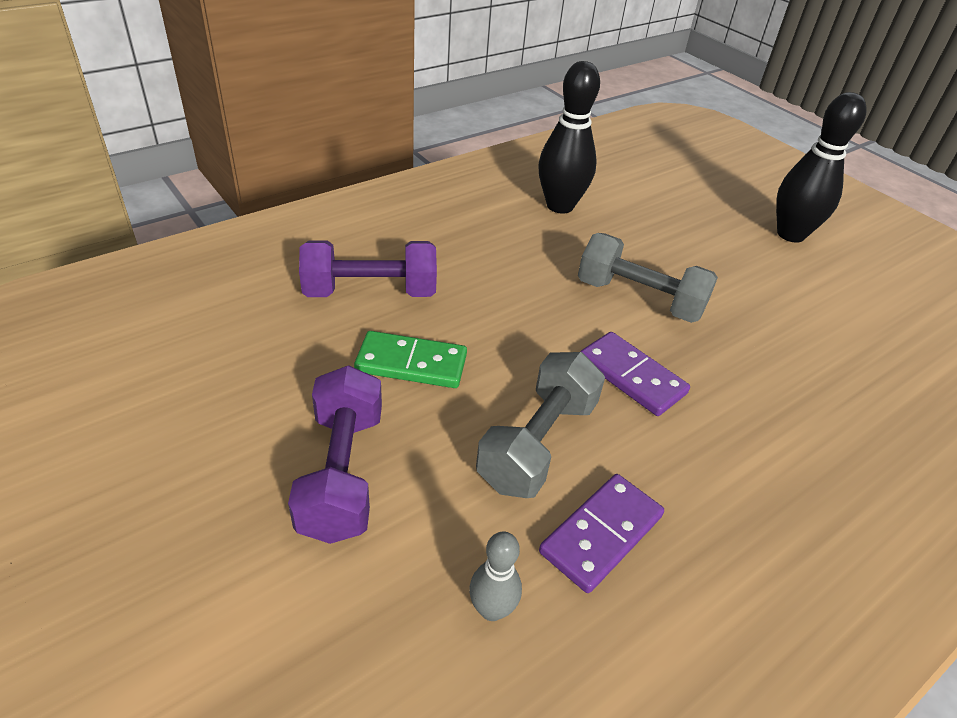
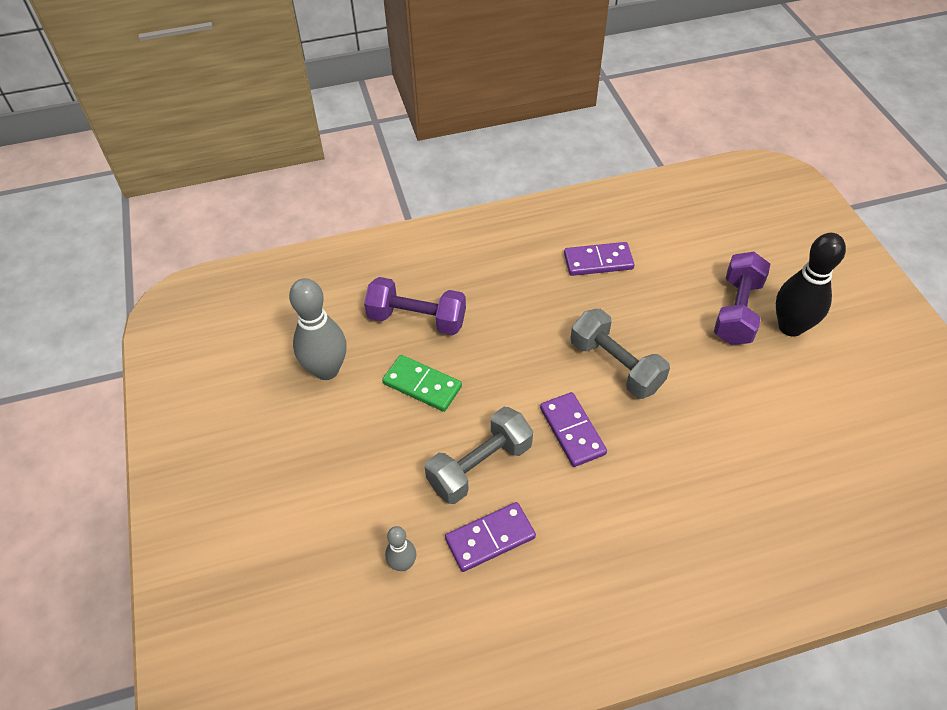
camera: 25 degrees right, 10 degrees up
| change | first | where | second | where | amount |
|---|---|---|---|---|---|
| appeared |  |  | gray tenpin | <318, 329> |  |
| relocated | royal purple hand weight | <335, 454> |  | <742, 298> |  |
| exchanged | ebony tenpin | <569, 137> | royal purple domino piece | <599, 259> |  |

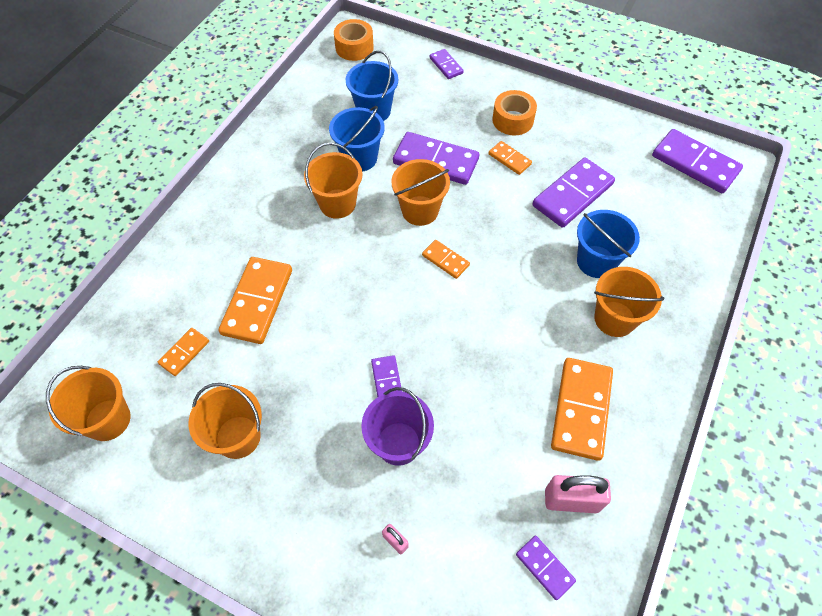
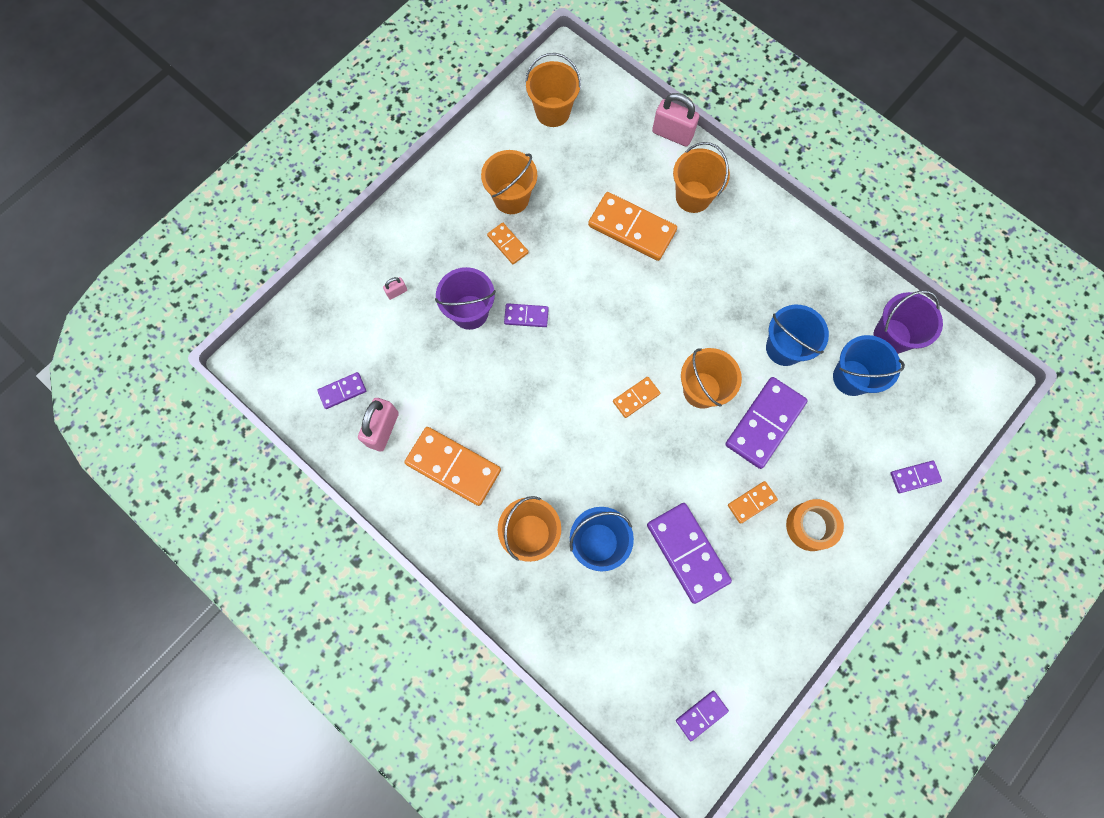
camera: 105 degrees right, 15 degrees up
| change | first | where | second | where | amount |
|---|---|---|---|---|---|
| missing | bright orange sticky tape | <354, 40> |  |  |  |
| appeared |  |  | pink small lock | <675, 119> |  |
| appeared |  |  | royal purple sand bucket | <908, 322> |  |
| relocated | bright orange domino piece | <183, 352> |  | <508, 243> |  |
| relocated | bright orange sand bucket | <333, 180> |  | <701, 177> |  |
| size | royal purple domino piece | <697, 161> |  | <702, 716> | x0.52 |

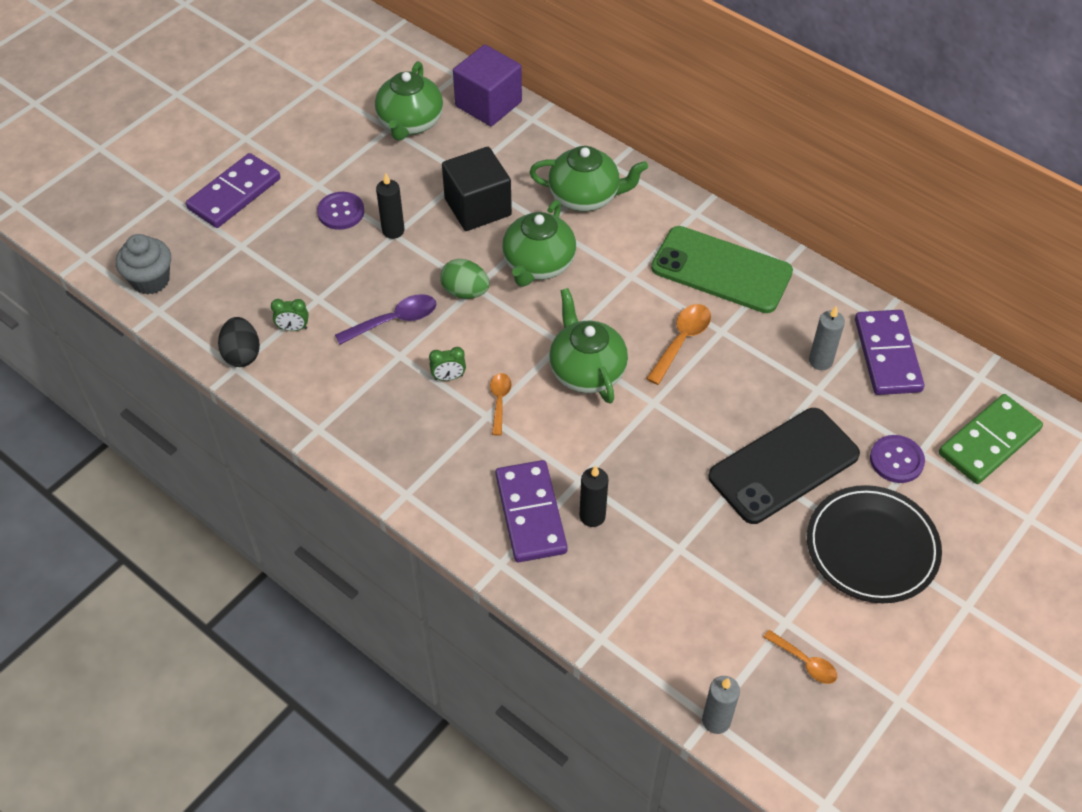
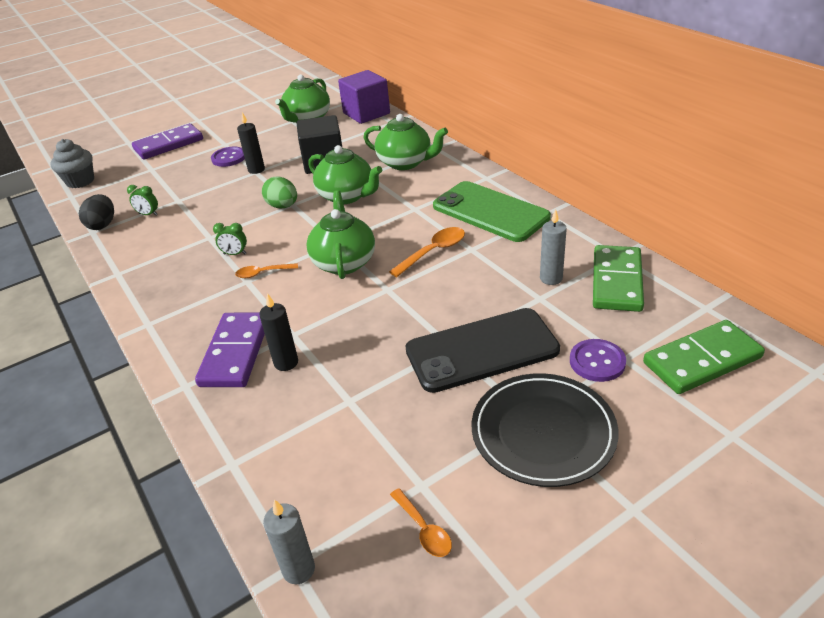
camera: 20 degrees right, 15 degrees down
| change | first | where | second | where | amount |
|---|---|---|---|---|---|
| missing | royal purple spoon | <385, 319> |  |  |  |
| colour | royal purple domino piece | <890, 352> | emerald domino piece | <618, 278> |  |
| spun | bright orange spoon | <501, 404> |  | <266, 270> | 120 degrees counterclockwise |
| spun | emerald china teapot | <539, 243> |  | <345, 174> | 90 degrees counterclockwise |

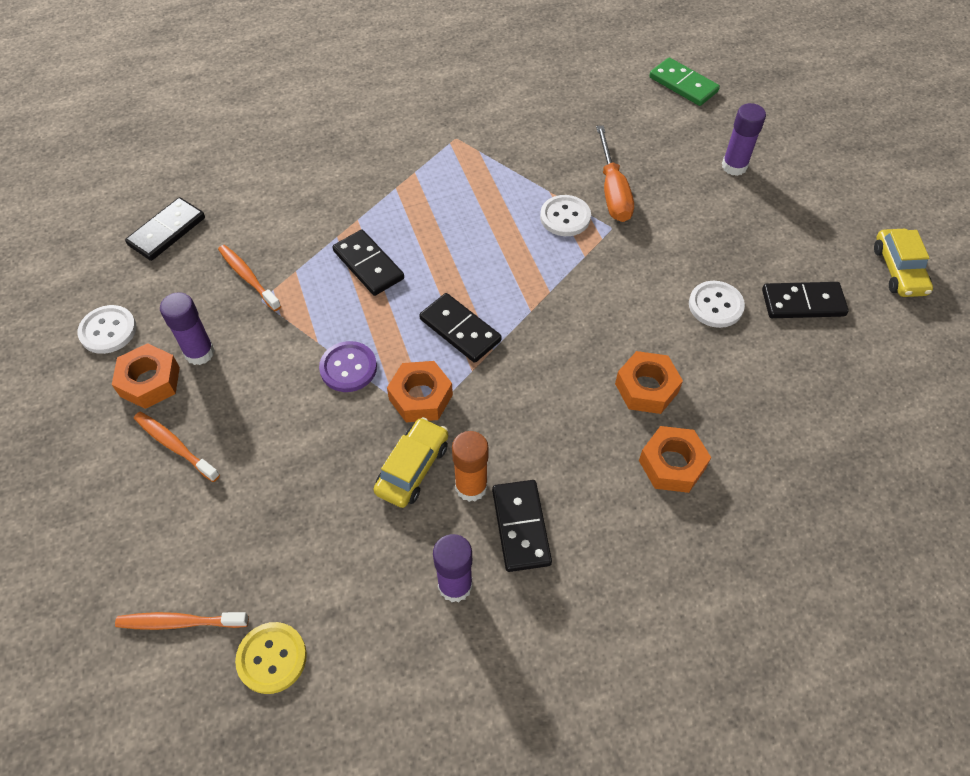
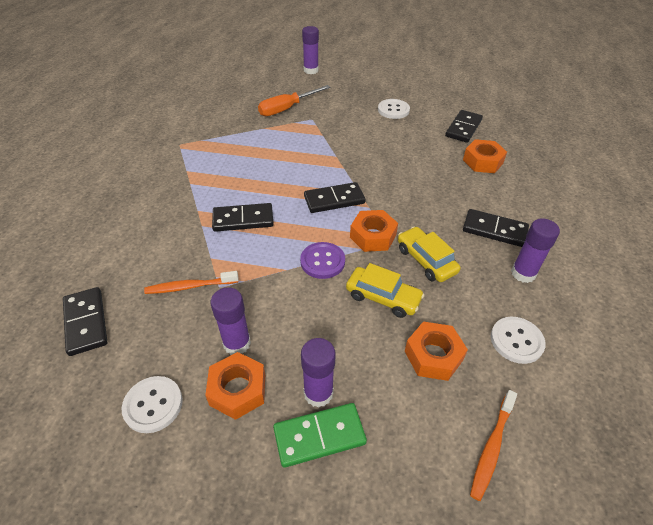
camera: 60 degrees left, 10 degrees down
| change | first | where | second | where | amount |
|---|---|---|---|---|---|
| missing | golden sewing button | <271, 658> |  |  |  |
| missing | bright orange stick of glue | <470, 466> |  |  |  |
| relocated | snow-white sewing button | <565, 215> |  | <518, 340> |  |
| relocated | bright orange hexagon nut | <649, 382> |  | <436, 351> |  |
| relocated | emerald domino piece | <684, 81> |  | <320, 435> |  |
| relocated | ebony domino piece | <805, 300> |  | <464, 126> |  |
| relocated | golden automobile | <903, 263> |  | <385, 290> |  |
| exchanged | bright orange dental brush | <177, 447> | royal purple stick of glue | <318, 373> |  |
| spun | bright orange screwdriver | <615, 173> |  | <294, 100> | 120 degrees clockwise |

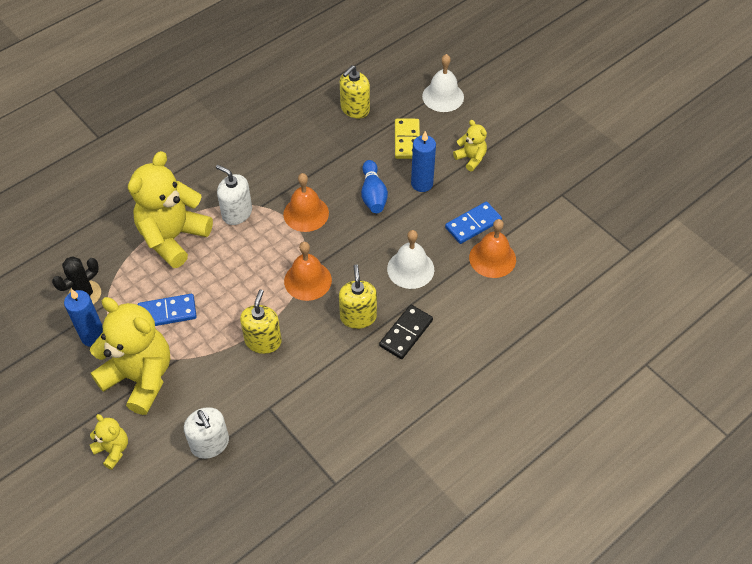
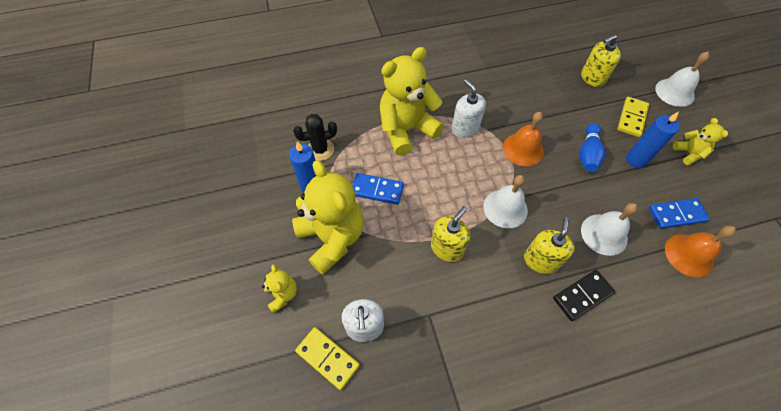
camera: 25 degrees right, 5 degrees up
| change | first | where | second | where | amount |
|---|---|---|---|---|---|
| appeared |  |  | golden domino piece | <327, 358> |  |
| colour | bright orange bell | <308, 271> | snow-white bell | <505, 201> |  |

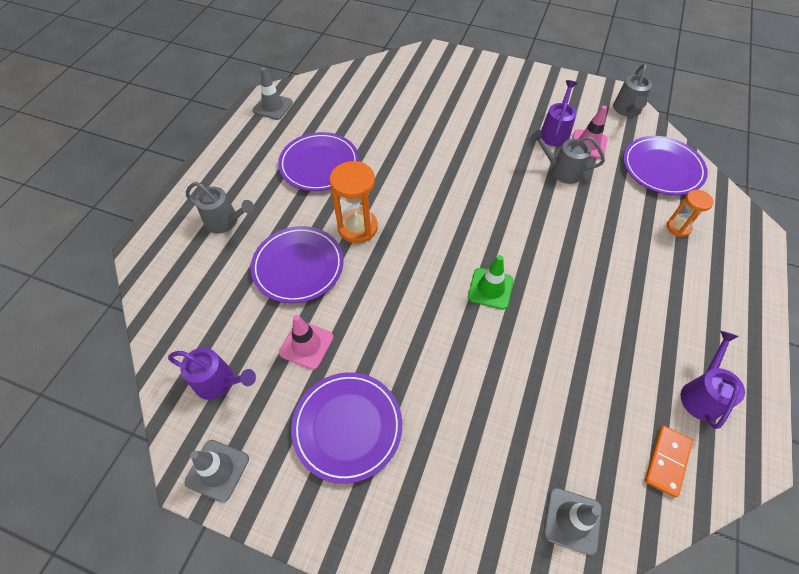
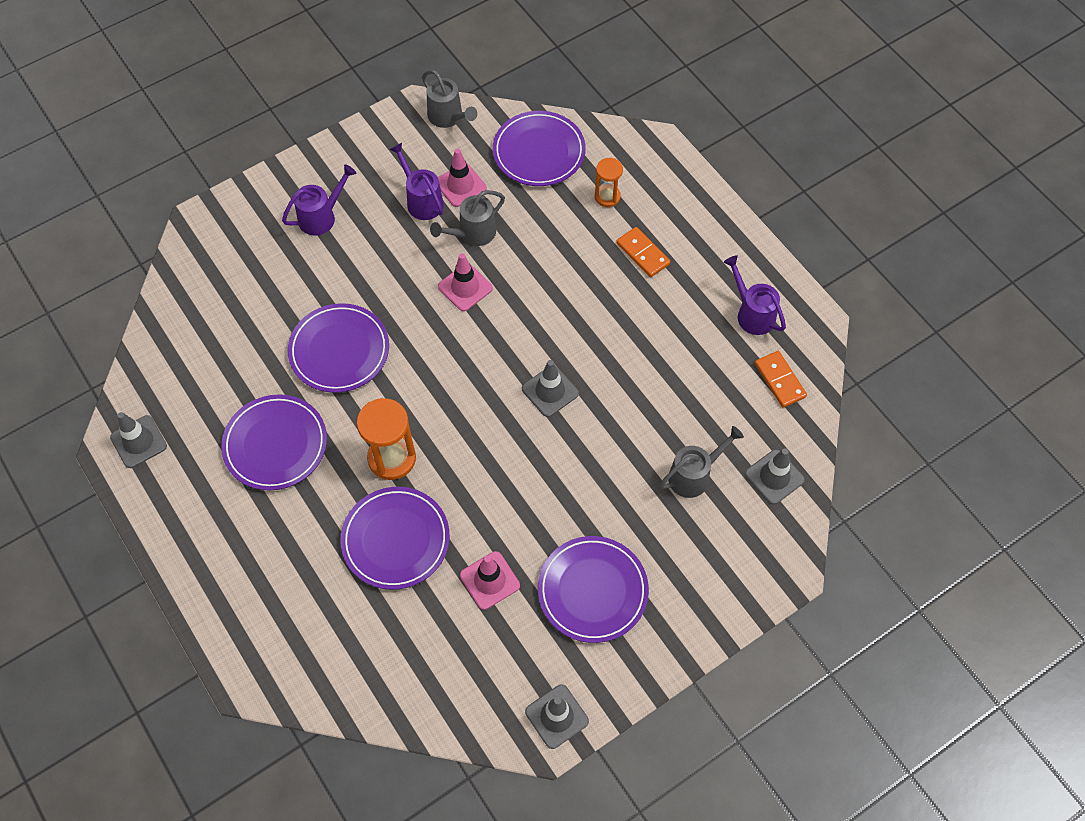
camera: 55 degrees left, 5 degrees up
| change | first | where | second | where | amount |
|---|---|---|---|---|---|
| appeared |  |  | royal purple plate | <338, 348> |  |
| appeared |  |  | pink safety cone | <465, 282> |  |
| appeared |  |  | bright orange domino piece | <643, 252> |  |
| relocated | royal purple watering can | <212, 374> |  | <319, 200> |  |
| relocated | gray watering can | <220, 208> |  | <702, 462> |  |
| colour | emerald safety cone | <491, 282> | gray safety cone | <550, 388> |  |

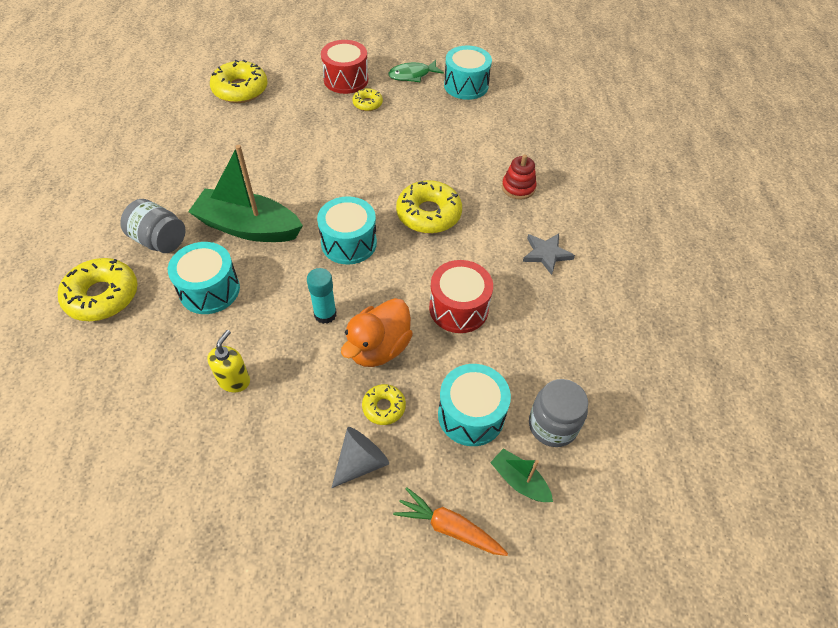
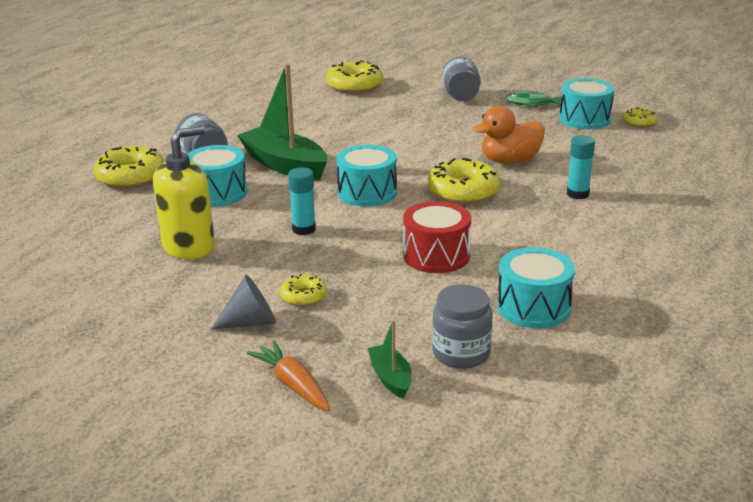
camera: 30 degrees right, 25 degrees down
| change | first | where | second | where | amount |
|---|---|---|---|---|---|
| missing | gray five-pointed star | <549, 254> |  |  |  |
| relocated | bright orange duck | <377, 332> |  | <509, 135> |  |
| relocated | golden doughnut | <367, 99> |  | <640, 118> |  |
| relocated | teal toy drum | <474, 405> |  | <536, 287> |  |
| exchanged | red toy drum | <344, 67> | gray jar | <461, 78> |  |
| exchanged | red stacking rings | <519, 177> | teal stick of glue | <581, 167> |  |
| size | golden pump bottle | <228, 361> |  | <184, 192> | x1.79 |

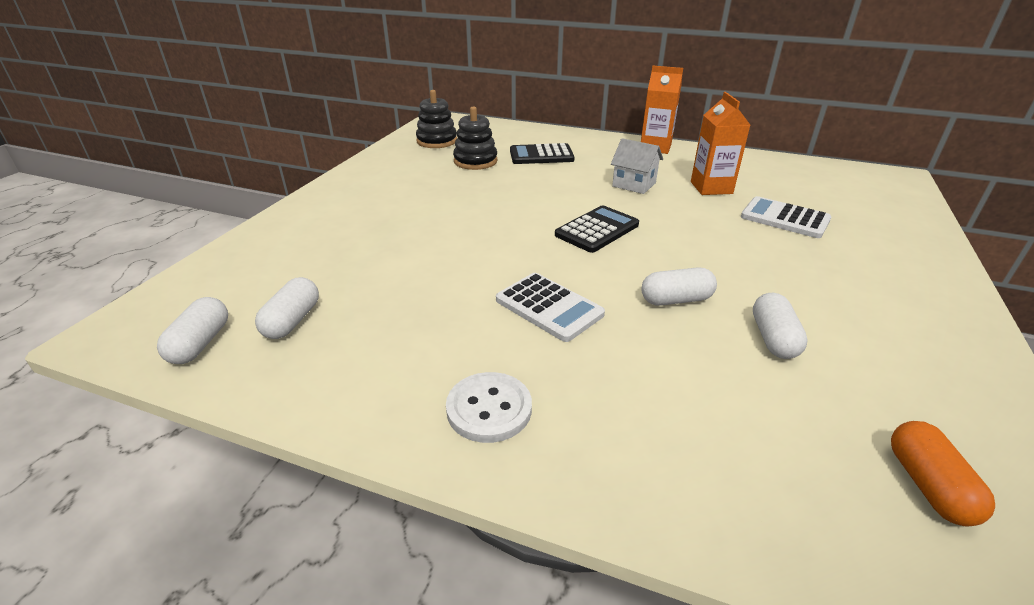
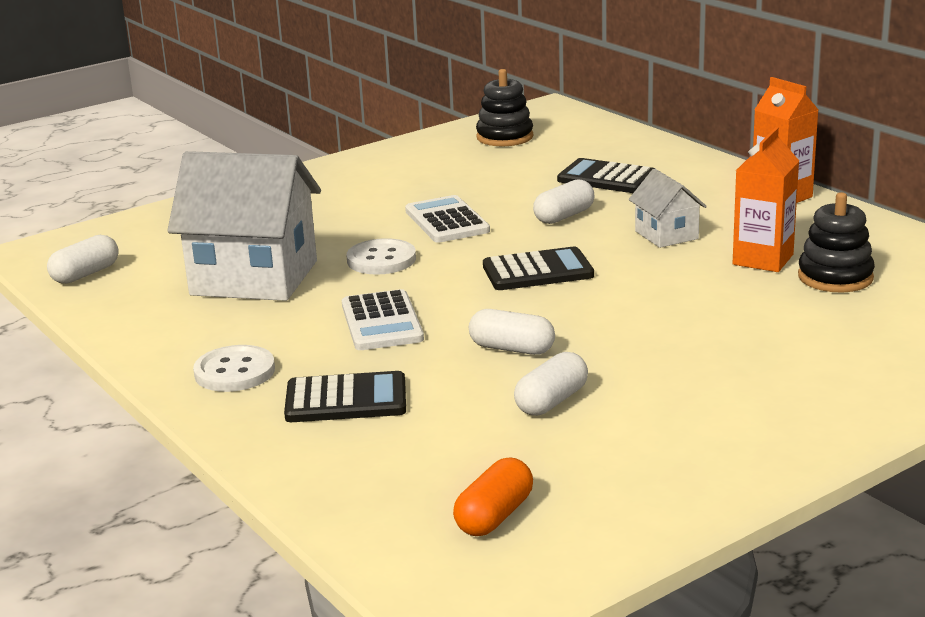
camera: 35 degrees right, 10 degrees down
| change | first | where | second | where | amount |
|---|---|---|---|---|---|
| appeared |  |  | snow-white cottage | <244, 226> |  |
| appeared |  |  | ebony calculator | <345, 396> |  |
| appeared |  |  | snow-white sewing button | <381, 256> |  |
| relocated | snow-white pill | <287, 308> |  | <564, 201> |  |
| relocated | ebony stacking rings | <475, 138> |  | <836, 242> |  |
| relocated | snow-white calculator | <786, 217> |  | <447, 219> |  |

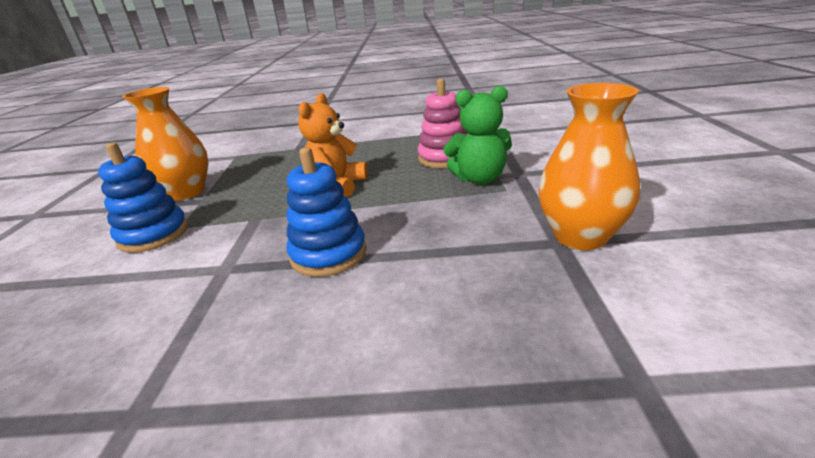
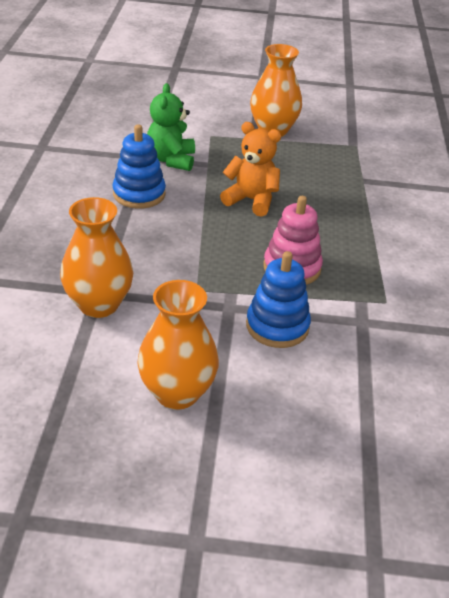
camera: 90 degrees right, 10 degrees up
| change | first | where | second | where | amount |
|---|---|---|---|---|---|
| appeared |  |  | bright orange vase | <178, 345> |  |
| relocated | cobalt stacking rings | <143, 198> |  | <278, 299> |  |
| relocated | emerald teddy | <477, 135> |  | <171, 127> |  |

